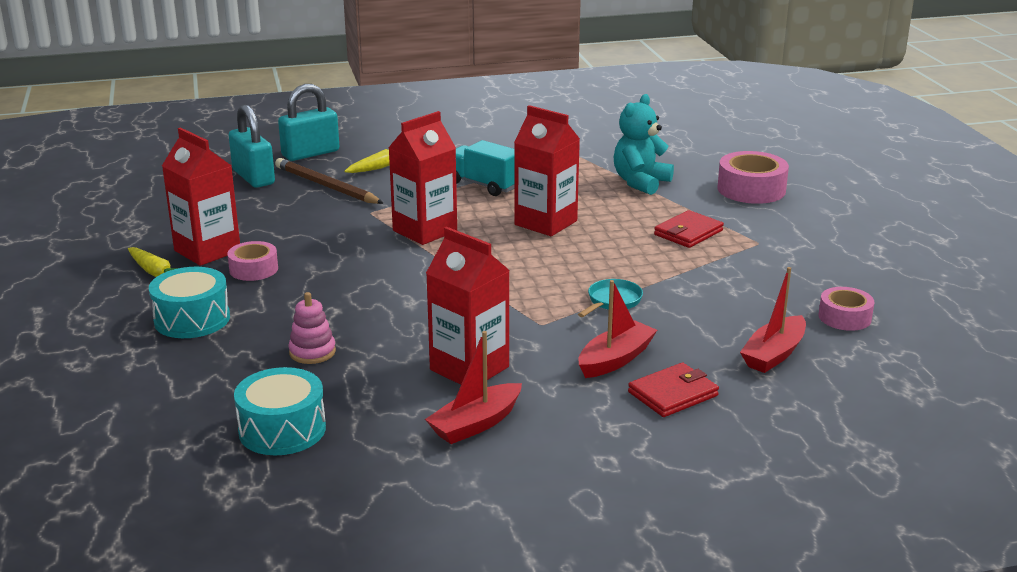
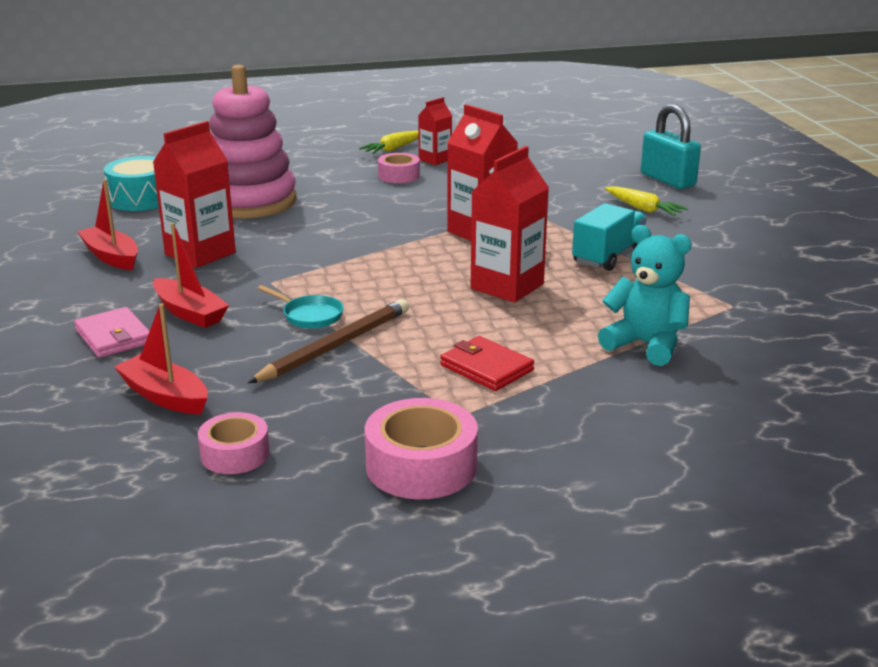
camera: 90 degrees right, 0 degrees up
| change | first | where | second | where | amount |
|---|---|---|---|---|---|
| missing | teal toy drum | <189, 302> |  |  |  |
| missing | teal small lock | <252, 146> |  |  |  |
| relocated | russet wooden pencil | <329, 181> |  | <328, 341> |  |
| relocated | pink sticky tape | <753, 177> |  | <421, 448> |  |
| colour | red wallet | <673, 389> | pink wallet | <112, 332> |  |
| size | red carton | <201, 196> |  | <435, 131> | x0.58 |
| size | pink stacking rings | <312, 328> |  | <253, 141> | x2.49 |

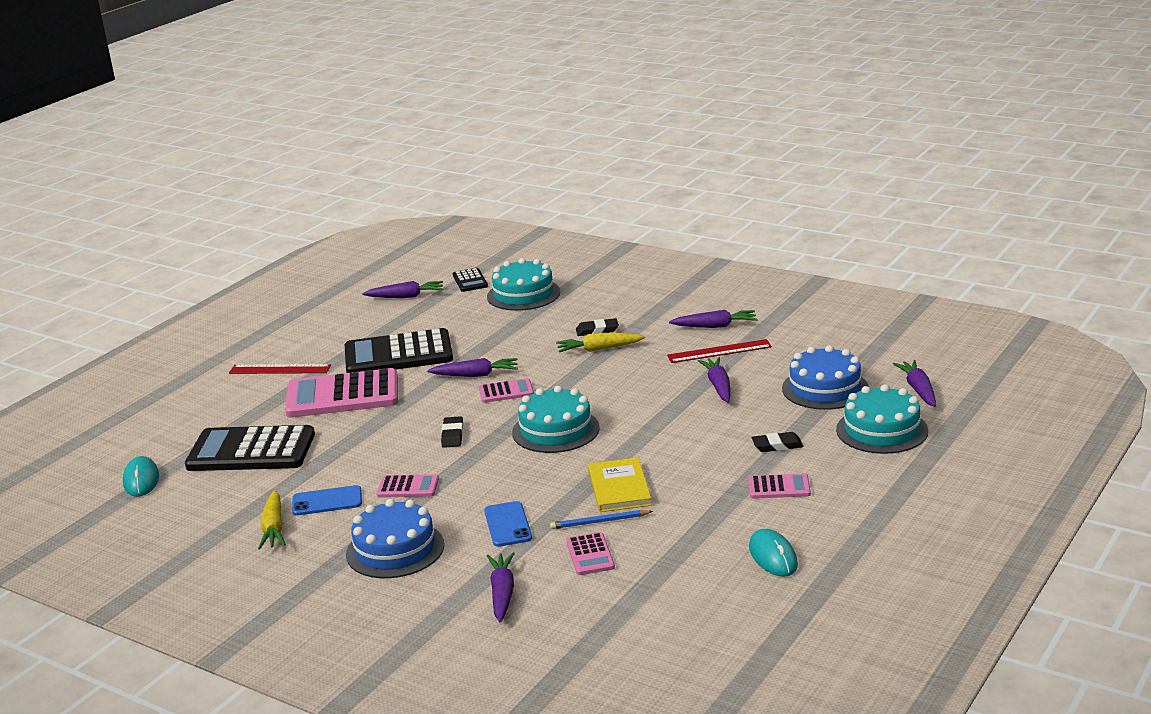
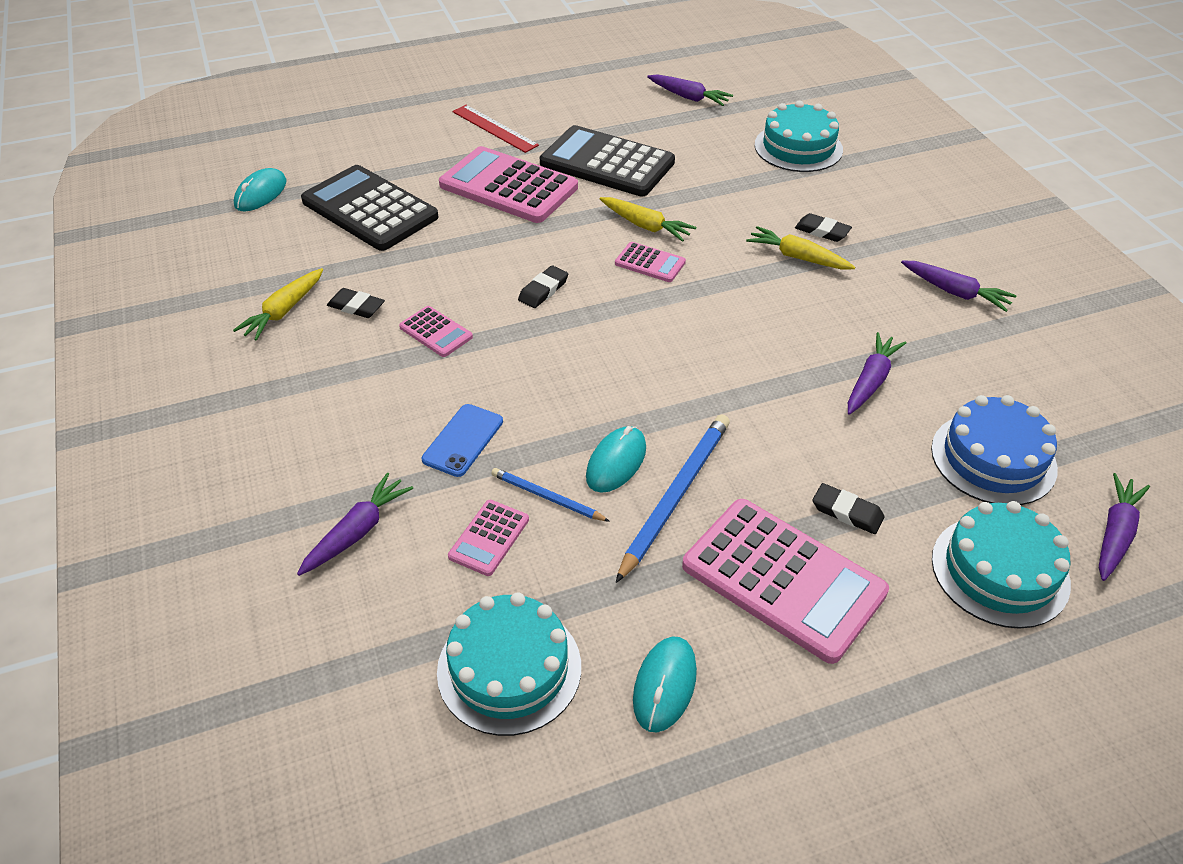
camera: 35 degrees right, 20 degrees up
| change | first | where | second | where | amount |
|---|---|---|---|---|---|
| missing | cobalt cake | <395, 538> |  |  |  |
| missing | ebony calculator | <470, 280> |  |  |  |
| missing | red measuring stick | <719, 351> |  |  |  |
| appeared |  |  | cobalt wooden pencil | <673, 498> |  |
| relocated | teal cake | <556, 419> |  | <509, 664> |  |
| exchanged | cobalt mobile phone | <327, 500> | ebony pencil eraser | <356, 303> |  |
| exchanged | golden hardcover | <620, 484> | teal PC mouse | <616, 459> |  |
| colour | royal purple toy carrot | <472, 367> | golden toy carrot | <648, 219> |  |
| size | pink calculator | <779, 486> |  | <785, 581> | x2.14 |

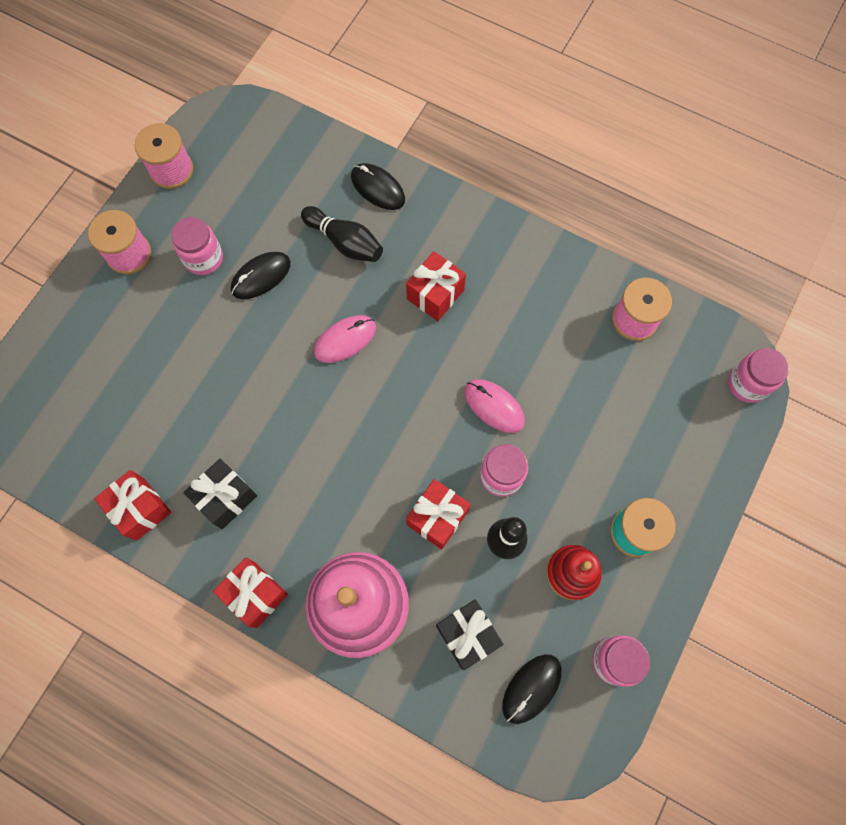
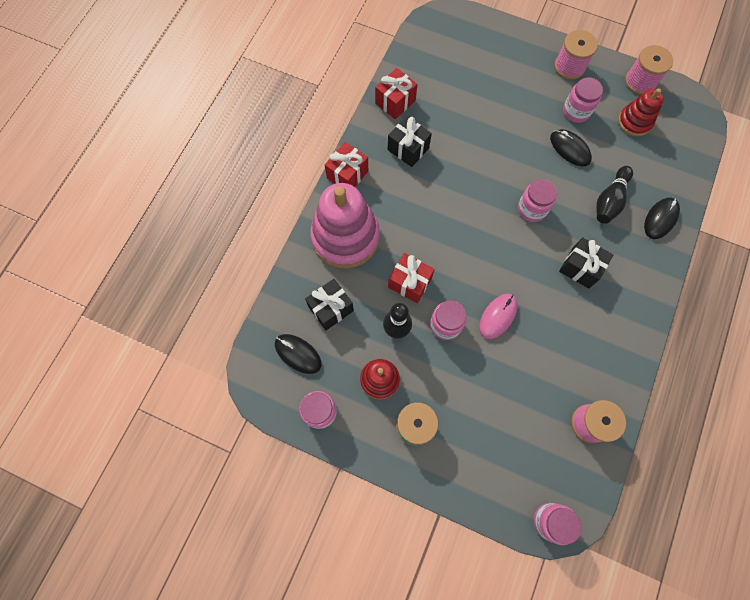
camera: 85 degrees right, 0 degrees up
| change | first | where | second | where | amount |
|---|---|---|---|---|---|
| appeared |  |  | red stacking rings | <641, 112> |  |
| exchanged | pink PC mouse | <345, 339> | pink jar | <537, 200> |  |
| colour | red present | <436, 286> | ebony present | <586, 262> |  |

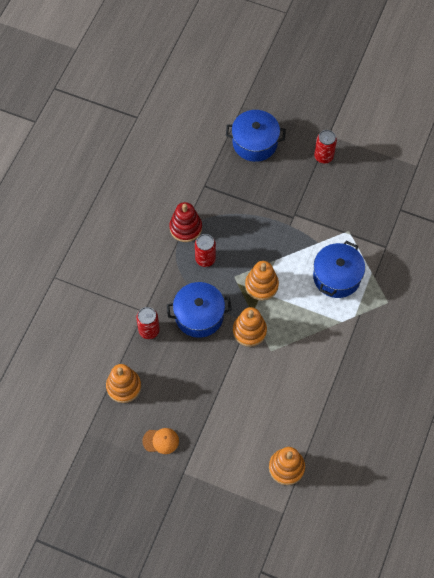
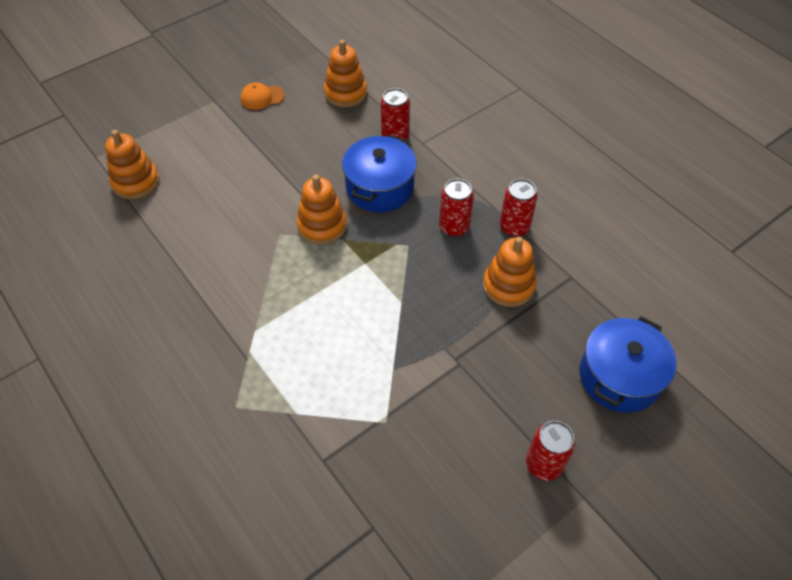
camera: 120 degrees right, 10 degrees down
| change | first | where | second | where | amount |
|---|---|---|---|---|---|
| missing | cobalt pot | <339, 269> |  |  |  |
| relocated | bright orange stacking rings | <262, 281> |  | <510, 272> |  |
| exchanged | red stacking rings | <185, 222> | red soda can | <518, 208> |  |
| spun | bright orange baseball cap | <160, 441> |  | <263, 96> | 45 degrees clockwise |

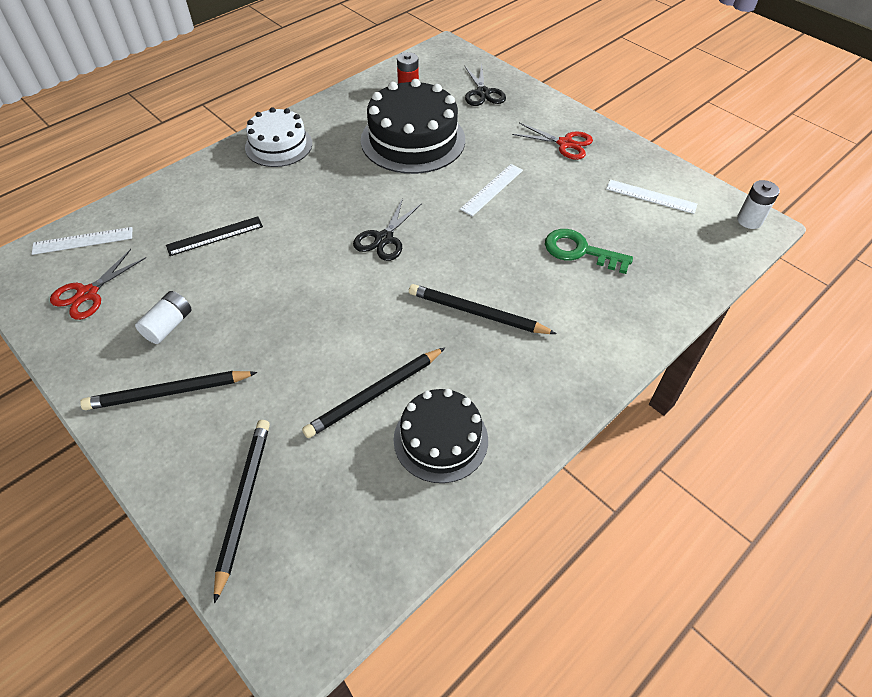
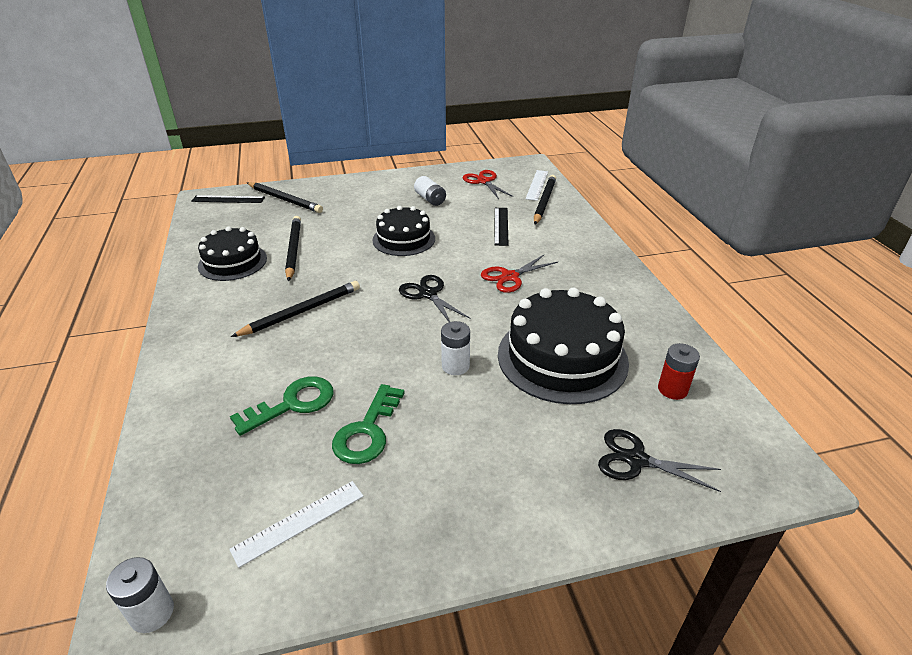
camera: 120 degrees right, 15 degrees down
| change | first | where | second | where | amount |
|---|---|---|---|---|---|
| missing | snow-white cake | <278, 137> |  |  |  |
| missing | snow-white measuring stick | <491, 190> |  |  |  |
| appeared |  |  | ebony measuring stick | <228, 199> |  |
| appeared |  |  | emerald key | <368, 424> |  |
| appeared |  |  | ebony cake | <403, 231> |  |
| appeared |  |  | snow-white battery | <455, 348> |  |
| relocated | ebony wooden pencil | <169, 390> |  | <545, 200> |  |
| relocated | red shears | <552, 141> |  | <519, 273> |  |

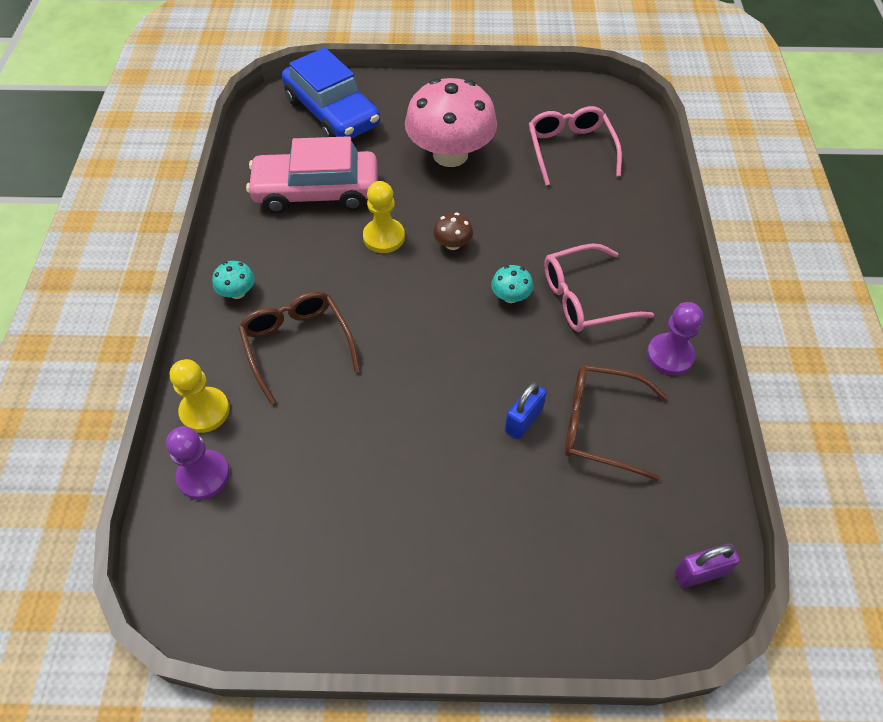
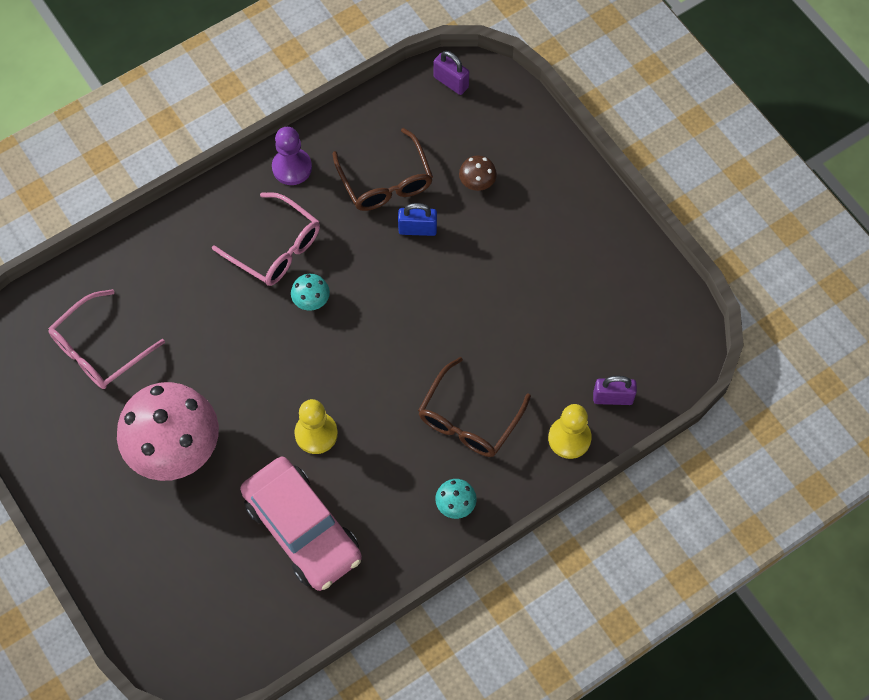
camera: 125 degrees left, 10 degrees up
| change | first | where | second | where | amount |
|---|---|---|---|---|---|
| missing | cobalt automobile | <331, 93> |  |  |  |
| relocated | russet fungus | <453, 231> |  | <478, 173> |  |
| exchanged | royal purple game pawn | <198, 463> | royal purple small lock | <615, 390> |  |

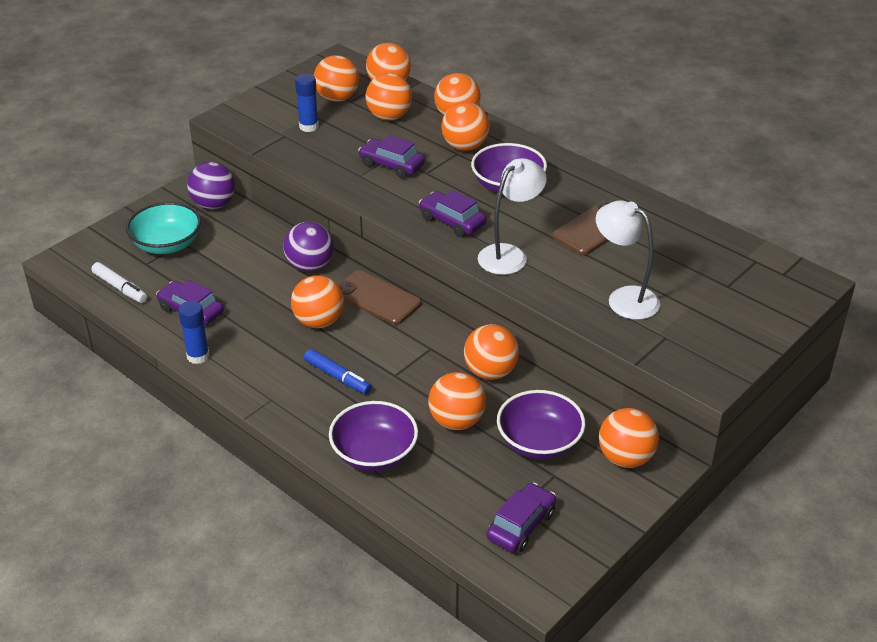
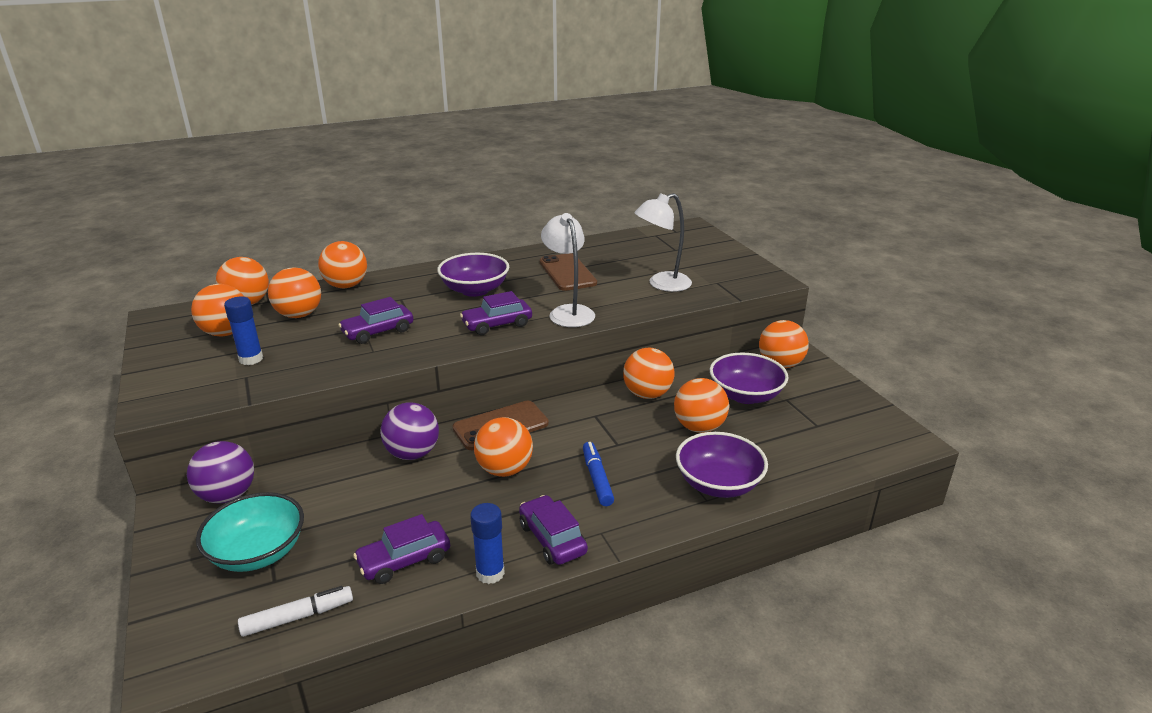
camera: 65 degrees left, 10 degrees down
| change | first | where | second | where | amount |
|---|---|---|---|---|---|
| missing | bright orange ball | <465, 126> |  |  |  |
| relocated | royal purple automobile | <521, 517> |  | <553, 530> |  |
| spun | cobalt marker pen | <338, 371> |  | <598, 474> | 75 degrees counterclockwise |

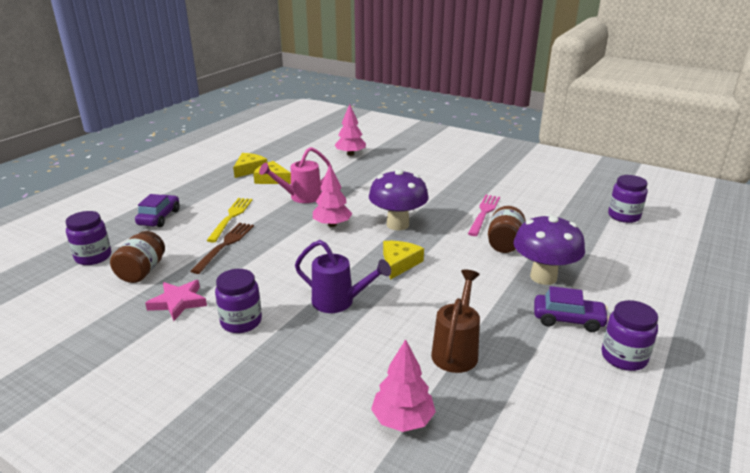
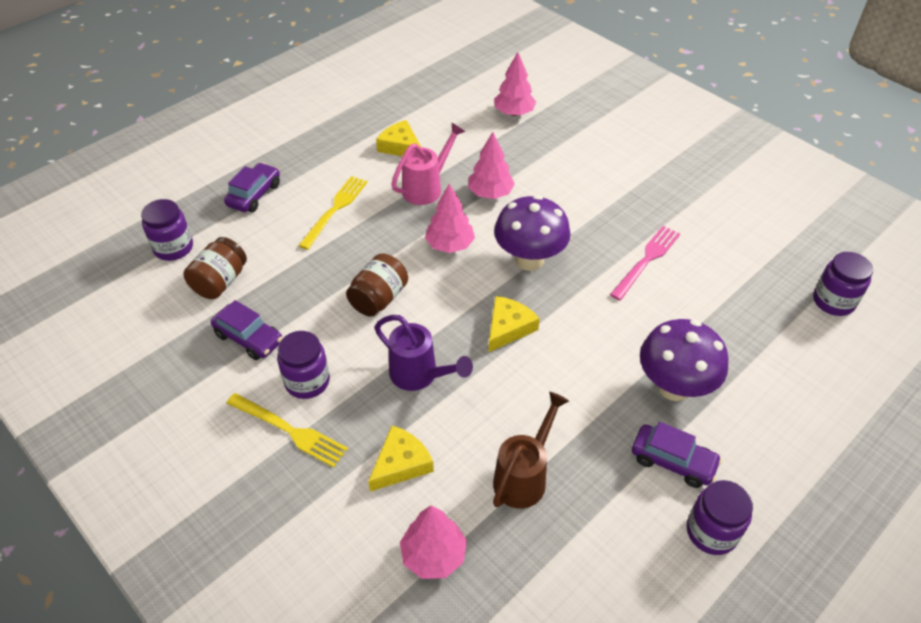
camera: 15 degrees right, 20 degrees up
| change | first | where | second | where | amount |
|---|---|---|---|---|---|
| missing | russet dinner fork | <222, 248> |  |  |  |
| appeared |  |  | golden dinner fork | <287, 430> |  |
| appeared |  |  | pink fir tree | <491, 165> |  |
| relocated | golden cheese wedge | <250, 165> |  | <401, 458> |  |
| relocated | russet jar | <507, 229> |  | <377, 285> |  |
| exchanged | pink five-pointed star | <176, 300> | royal purple automobile | <247, 330> |  |
| spun | pink watering can | <295, 175> |  | <428, 164> | 150 degrees clockwise |

